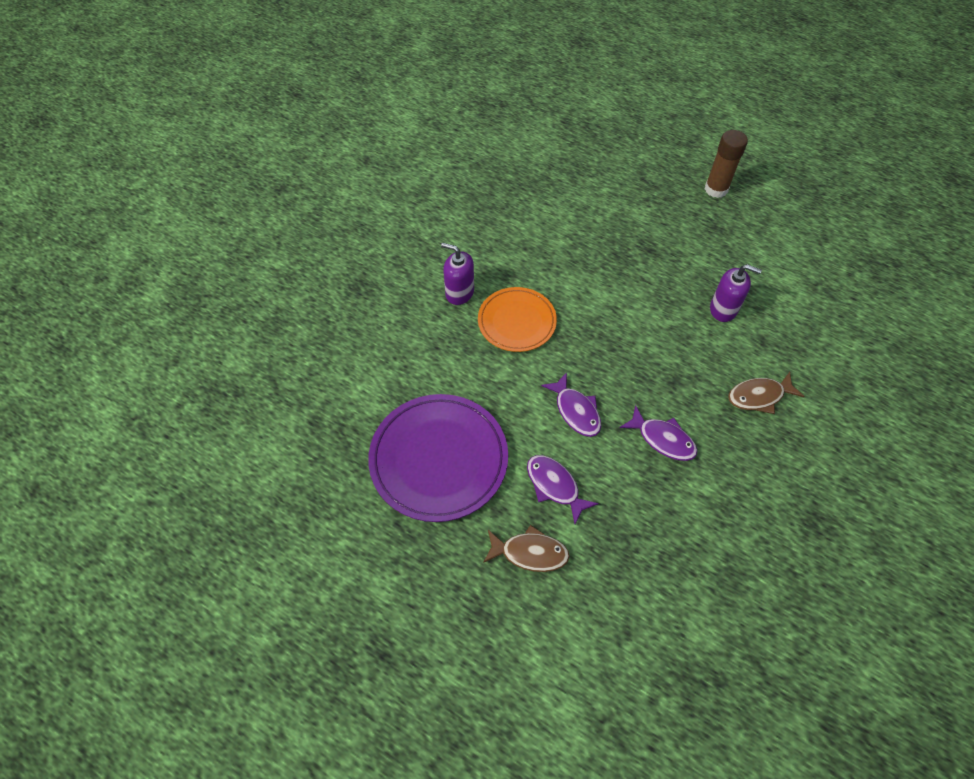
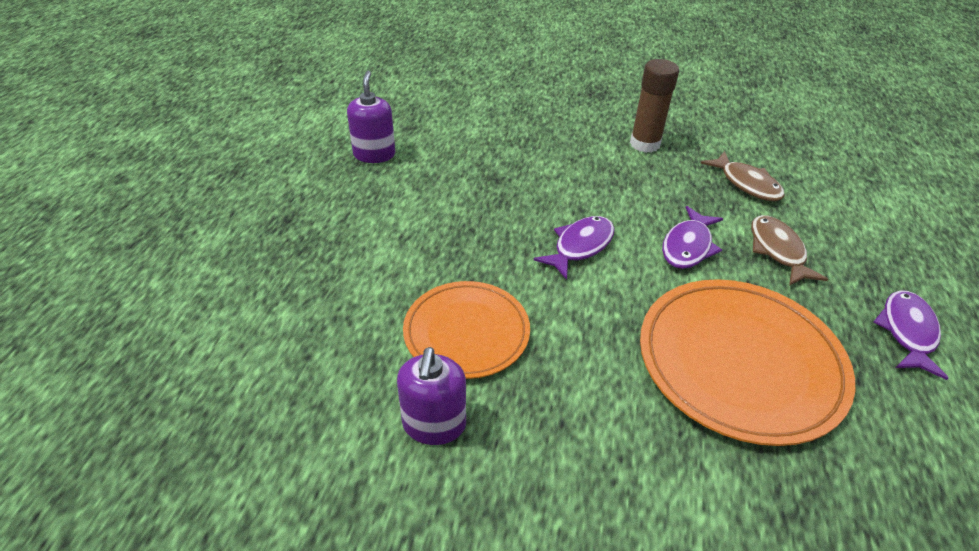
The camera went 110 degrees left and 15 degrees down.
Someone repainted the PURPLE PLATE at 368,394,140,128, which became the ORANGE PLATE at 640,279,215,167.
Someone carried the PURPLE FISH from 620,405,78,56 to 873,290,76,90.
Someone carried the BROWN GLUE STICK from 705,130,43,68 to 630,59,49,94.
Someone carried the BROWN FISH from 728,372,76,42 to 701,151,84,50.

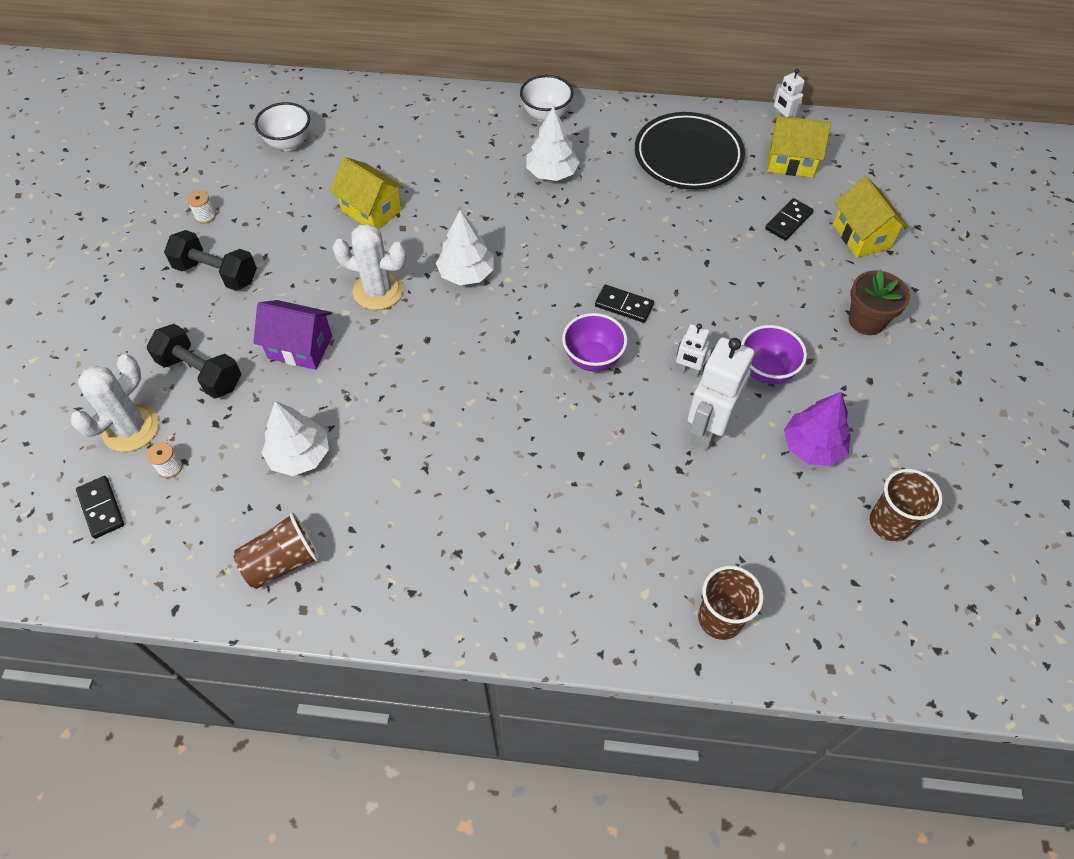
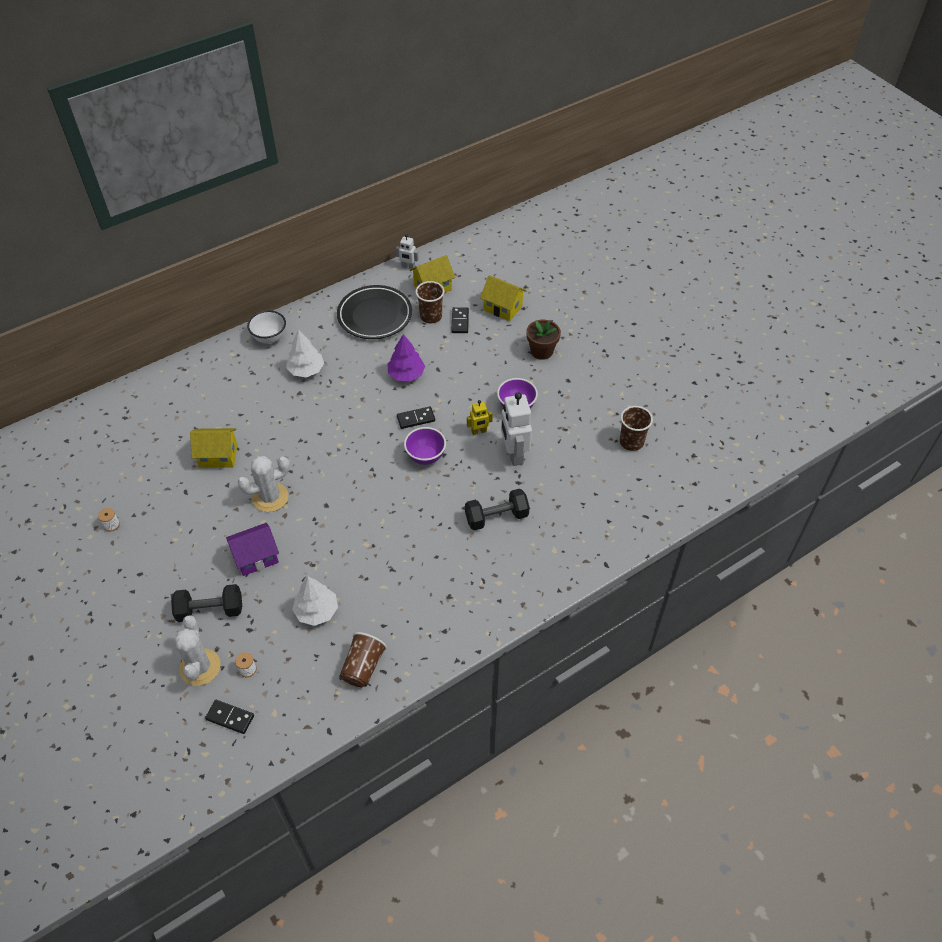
The camera went 40 degrees left and 5 degrees down.
Someone carried the BLACK DUMBBELL from 164,230,93,61 to 465,489,65,41.
Someone took away the WHITE BOWL at 255,102,55,49.
Someone took away the WHITE TREE at 436,210,57,75.
Someone repainted the WHITE ROBOT at 671,324,40,53, which became the YELLOW ROBOT at 467,400,26,35.
Someone carried the BROWN CUP from 698,566,66,74 to 415,281,29,42.
Someone carried the PURPLE TREE from 784,392,67,74 to 388,334,37,47.

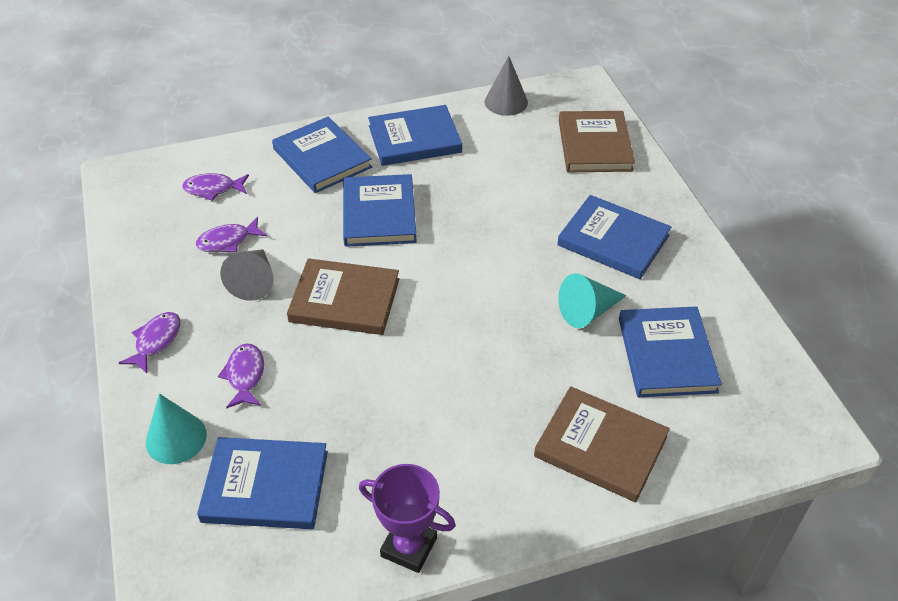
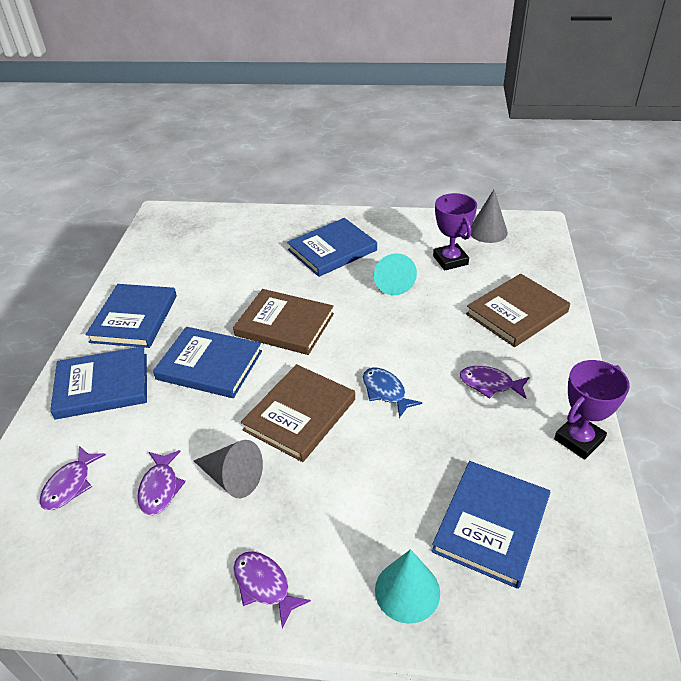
The camera went 65 degrees left and 5 degrees down.
Someone carried the PURPLE FISH from 218,343,46,66 to 459,366,71,33.
Someone carried the GREY CONE from 485,56,43,60 to 471,190,37,53.
Someone carried the BROWN BOOK from 559,111,76,61 to 233,289,101,66.
Someone swapped the BLUE BOOK at 619,306,103,91 for the PURPLE TROPHY at 433,193,44,77.
Someone put down the BLUE FISH at 363,368,59,50.

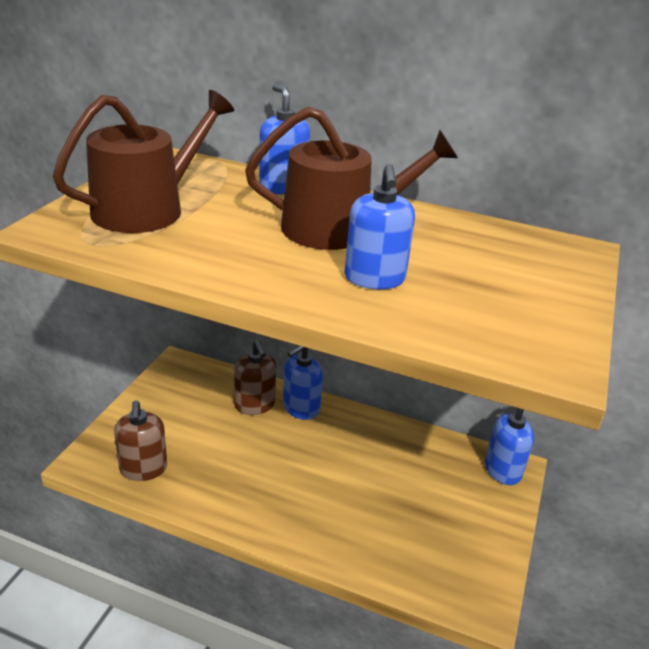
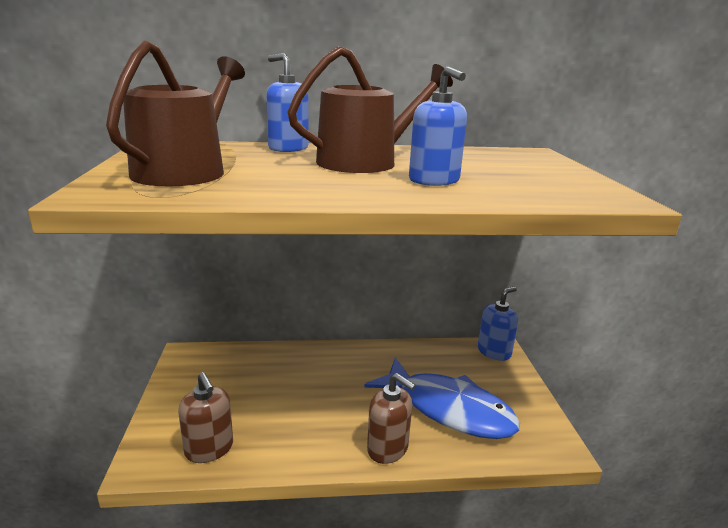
The camera went 25 degrees left and 10 degrees down.
Someone carried the BROWN SOAP DISPENSER from 234,340,42,75 to 367,373,49,91.
Someone took away the BLUE SOAP DISPENSER at 283,345,40,75.
Someone put down the BLUE FISH at 364,357,156,82.

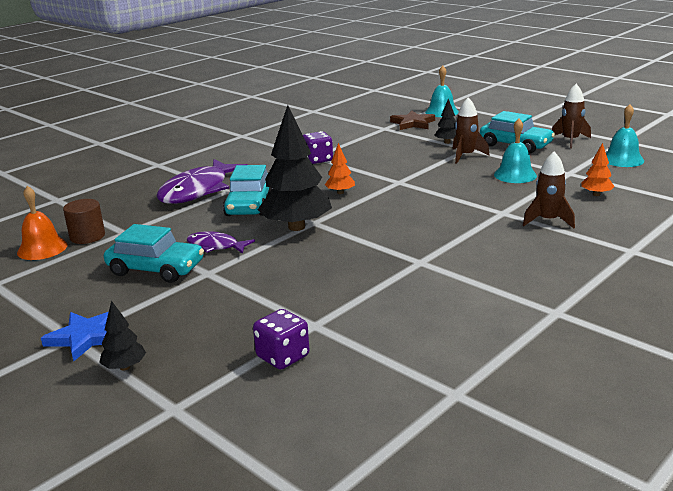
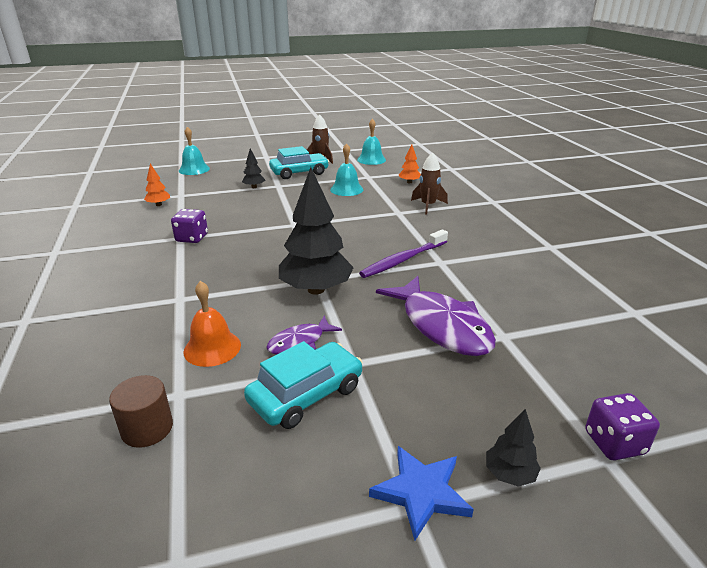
The camera went 60 degrees left and 5 degrees up.
Someone carried the ORANGE BELL from 17,186,51,74 to 183,281,58,86.
Someone carried the PURPLE FISH from 156,159,92,45 to 376,276,120,80.
Someone took away the TURQUOISE CAR at 223,165,49,51.
Someone carried the PURPLE DICE from 253,309,56,61 to 585,393,75,67.
Someone carried the ORANGE TREE from 325,143,30,51 to 144,164,26,42.
Someone took away the BROWN STAR at 390,111,45,19.
Someone took away the BROWN ROCKET at 452,97,38,67.
Someone put down the PURPLE TOOTHBRUSH at 359,229,89,49.

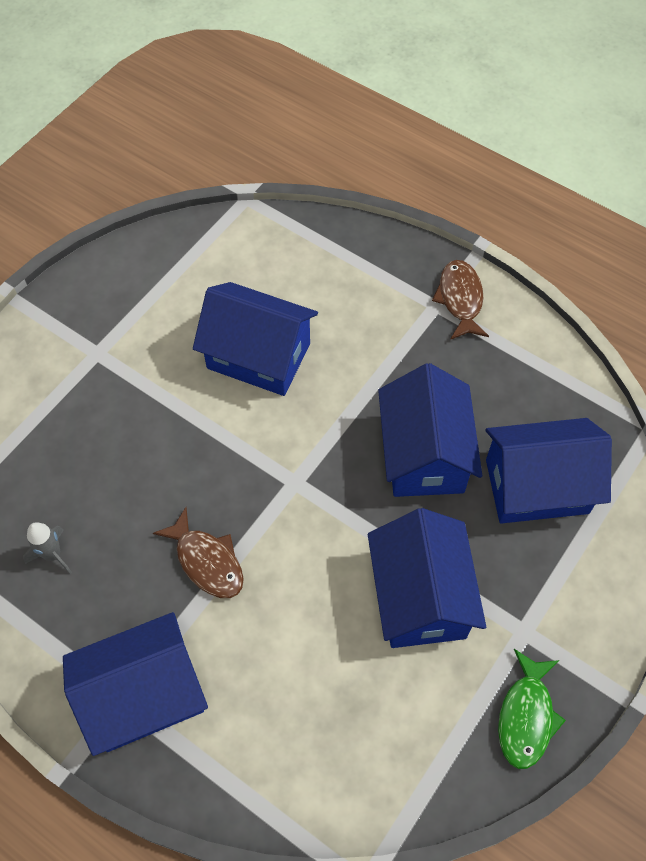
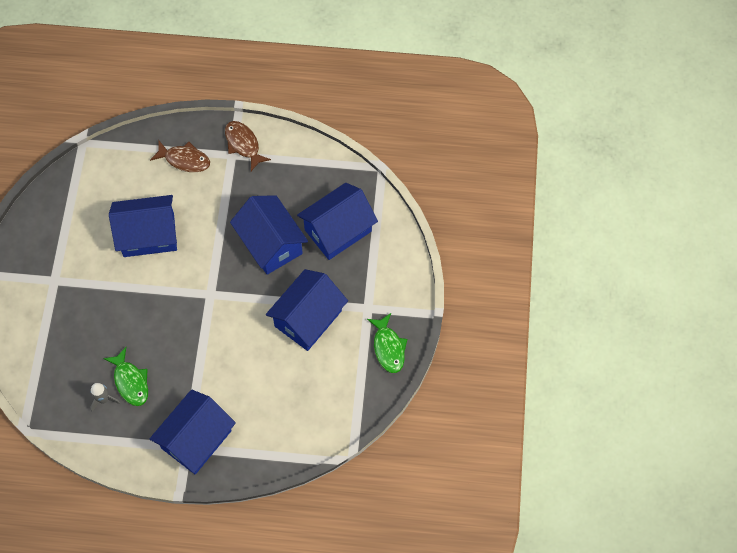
The camera went 30 degrees left and 5 degrees up.
Someone carried the BROWN FISH from 153,507,91,91 to 150,141,60,31.
Someone rotated the BLUE HOUSE at 368,508,118,140 by 75 degrees clockwise.
Someone put down the GREEN FISH at 103,347,45,59.

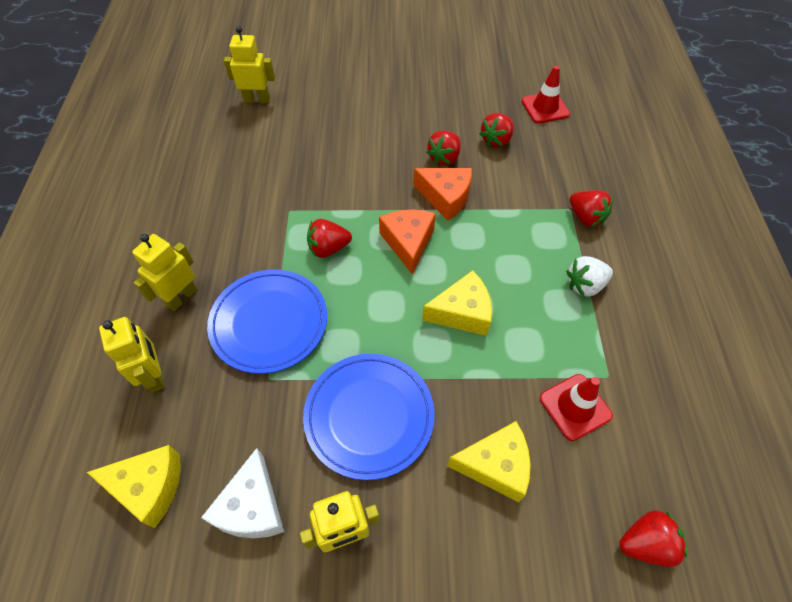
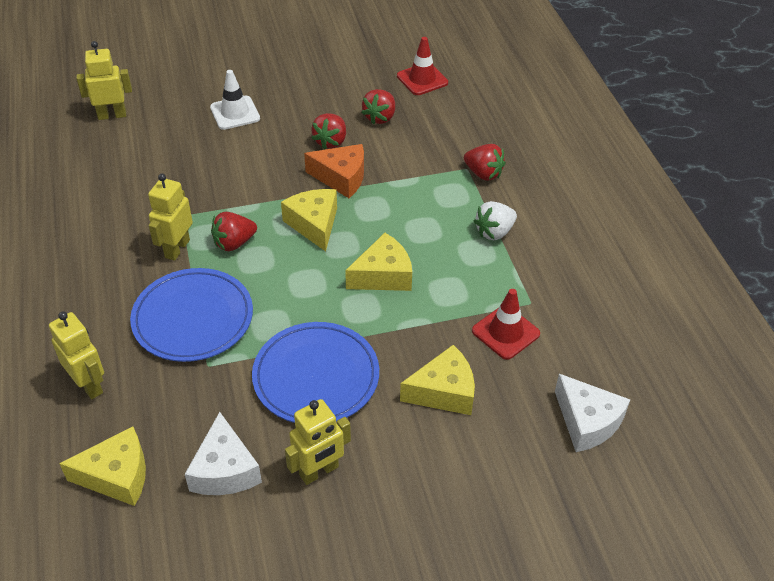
The camera went 15 degrees left and 10 degrees down.
Someone carried the YELLOW ROBOT from 132,234,65,77 to 148,173,45,88.
Someone repainted the ORANGE CHEESE at 379,209,57,65, which became the YELLOW CHEESE at 281,189,56,63.
Someone swapped the RED STRAWBERRY at 619,510,69,57 for the WHITE CHEESE at 555,374,75,78.
Someone put down the WHITE TRAFFIC CONE at 210,70,50,60.

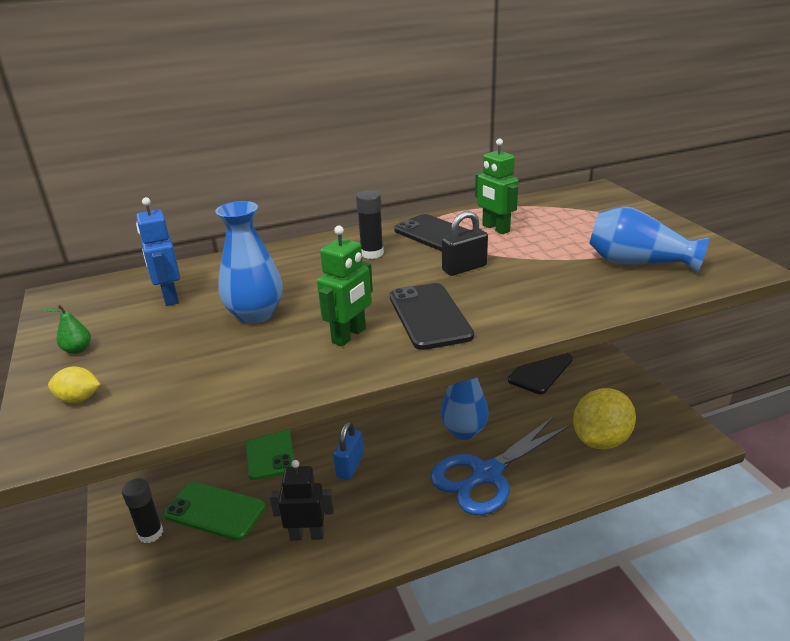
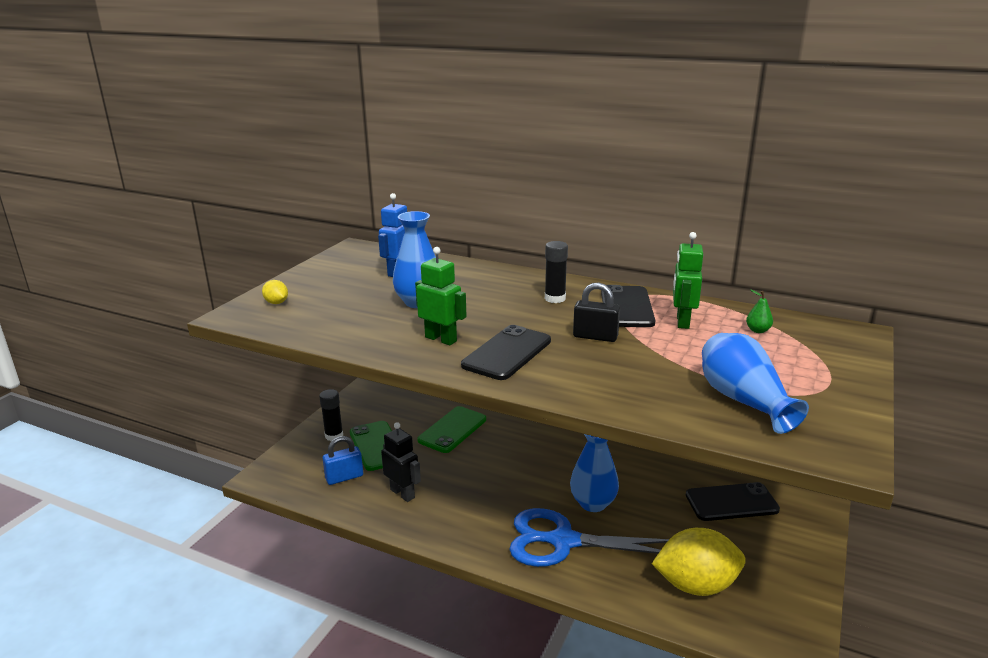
The camera went 45 degrees right and 5 degrees down.
Someone carried the GREEN PEAR from 43,304,48,50 to 746,289,27,44.
Someone rotated the GREEN ROBOT at 317,226,56,120 by 135 degrees counterclockwise.
Someone carried the BLUE PADLOCK from 333,421,31,59 to 323,436,40,49.

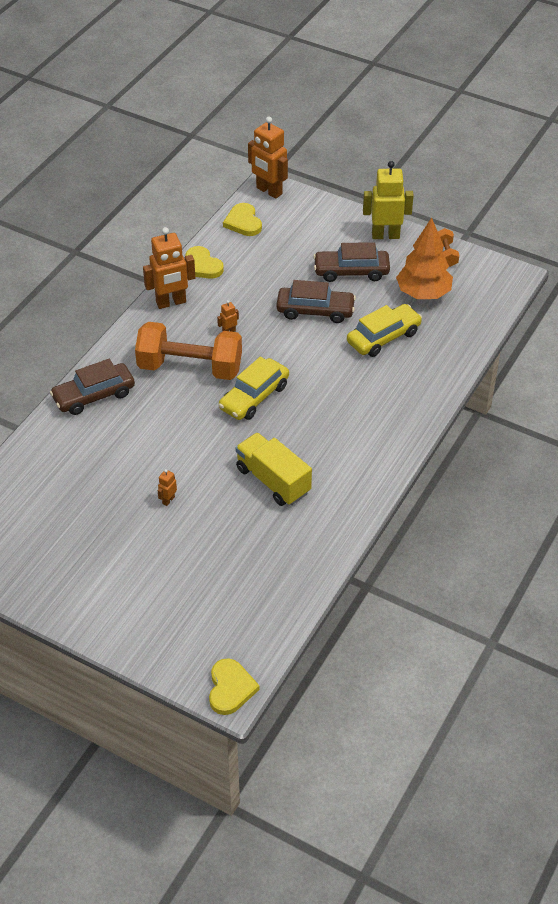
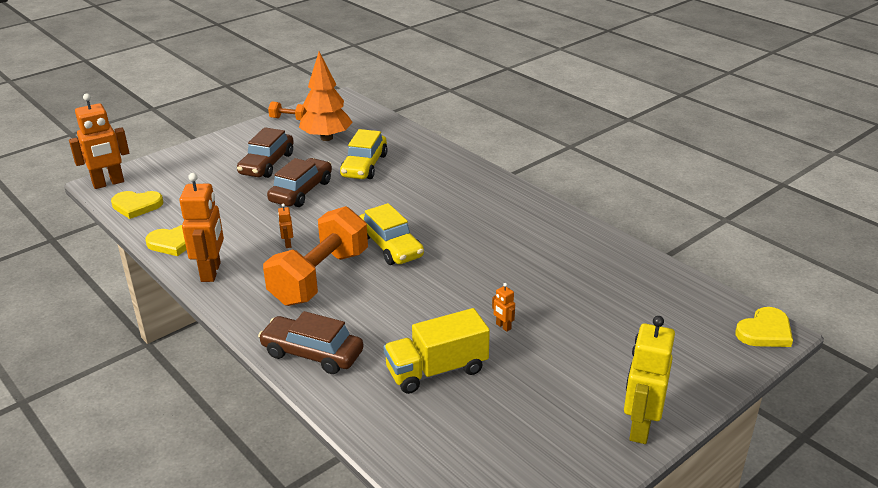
The camera went 70 degrees left and 15 degrees down.
Someone rotated the BROWN CAR at 50,359,85,56 by 120 degrees clockwise.
Someone rotated the YELLOW HEART at 209,658,51,57 by 120 degrees clockwise.
Someone carried the YELLOW TRUCK from 235,433,77,73 to 383,308,107,86.
Someone rotated the YELLOW CAR at 347,304,75,53 by 150 degrees counterclockwise.
Someone carried the YELLOW ROBOT from 363,161,51,78 to 624,316,51,128.

